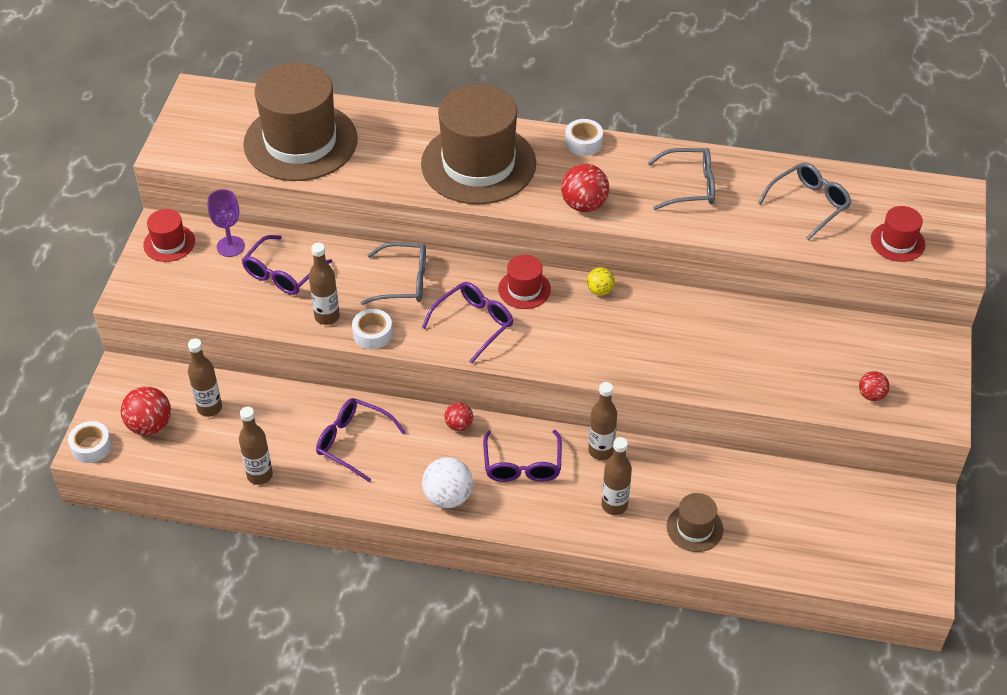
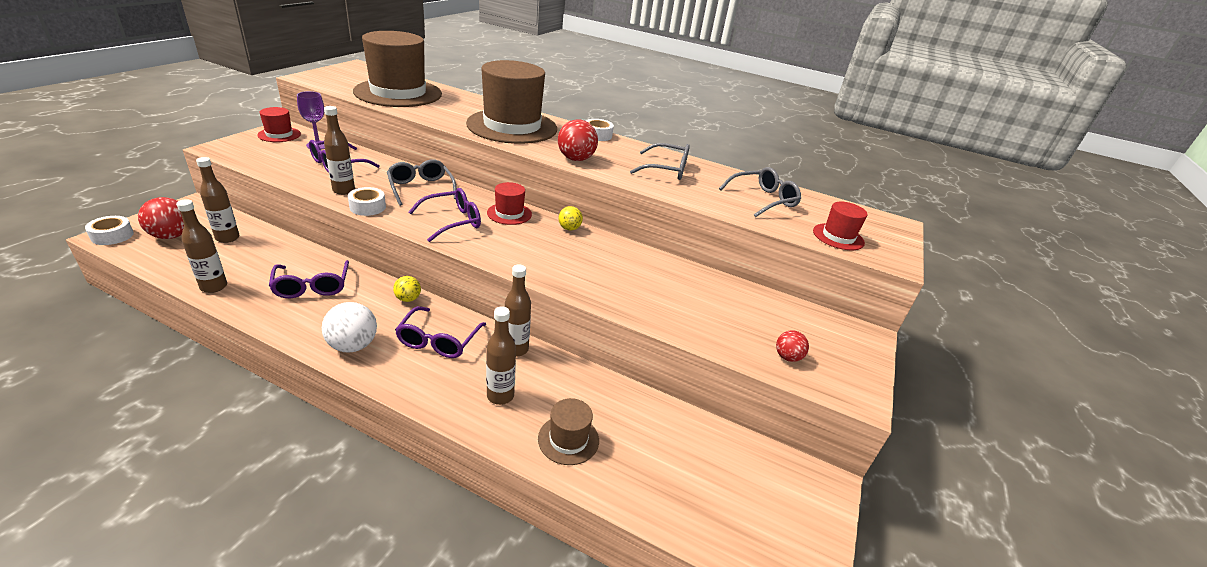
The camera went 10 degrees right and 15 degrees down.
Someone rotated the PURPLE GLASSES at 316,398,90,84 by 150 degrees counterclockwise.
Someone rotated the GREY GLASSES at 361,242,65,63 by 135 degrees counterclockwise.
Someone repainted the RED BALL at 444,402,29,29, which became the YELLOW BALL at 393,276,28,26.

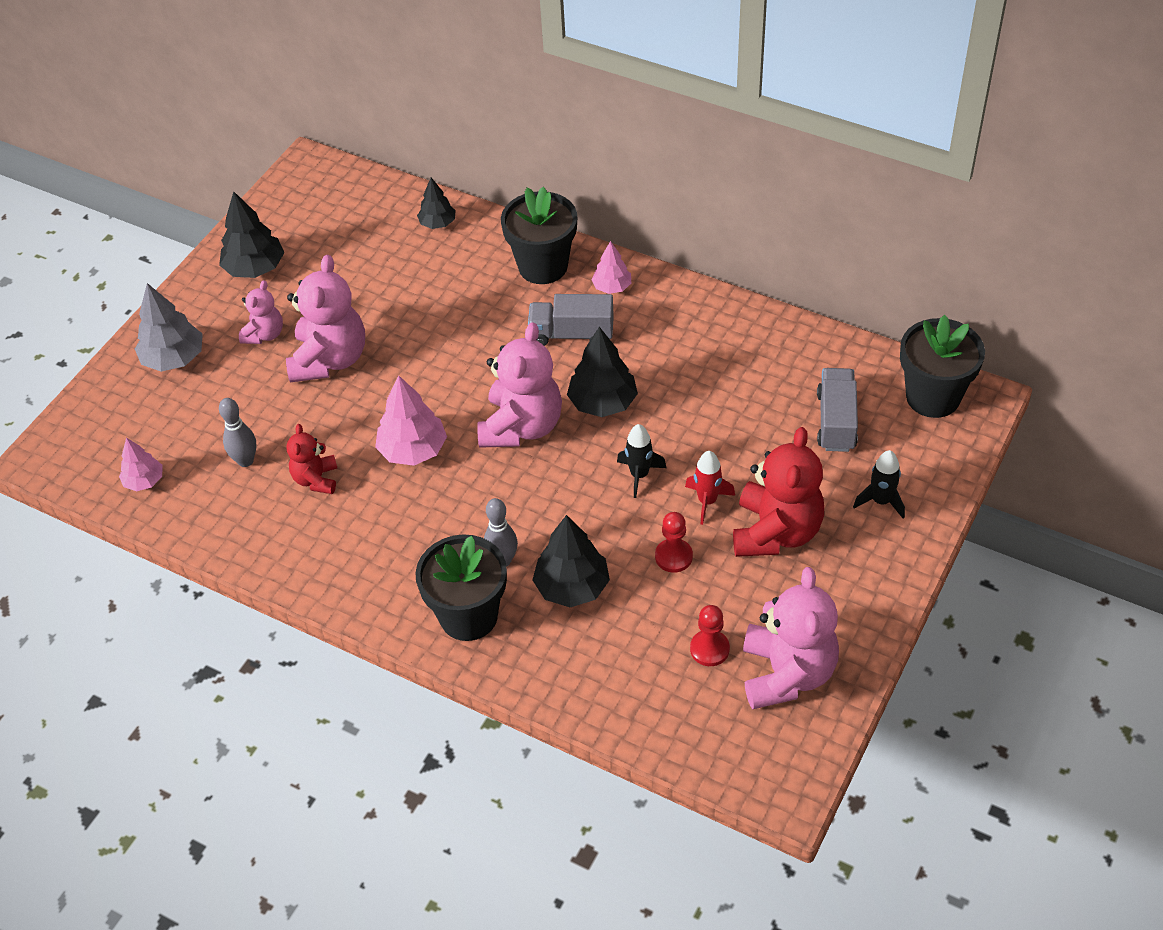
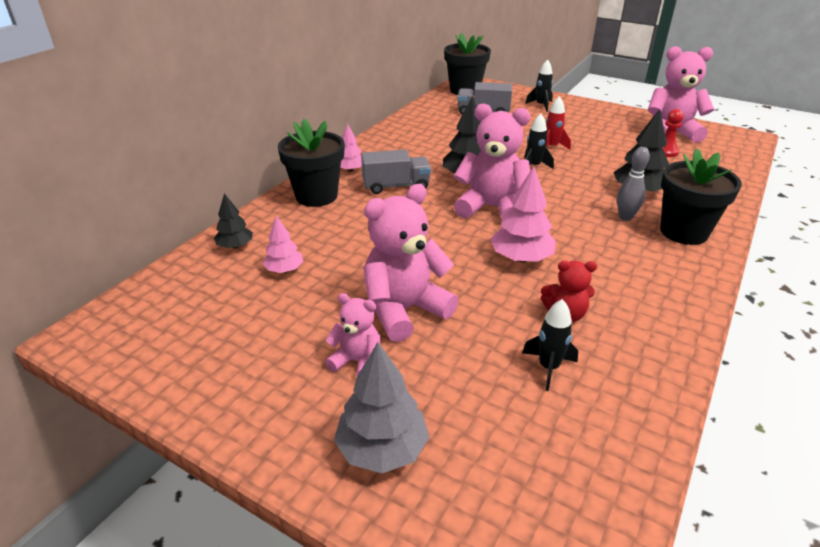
The camera went 90 degrees left and 15 degrees down.
Someone carried the PINK TREE from 119,438,44,53 to 262,216,41,57.
Someone took away the BLACK TREE at 219,192,65,86.
Someone swapped the GREY BOWLING PIN at 219,398,37,69 for the BLACK ROCKET at 522,299,56,92.
Someone rotated the PINK TEDDY BEAR at 286,255,79,127 by 45 degrees counterclockwise.
Someone rotated the GREY TRUCK at 528,294,86,52 by 105 degrees counterclockwise.
Someone took away the RED PAWN at 655,512,38,61.
Someone took away the RED TEDDY BEAR at 733,427,91,130.

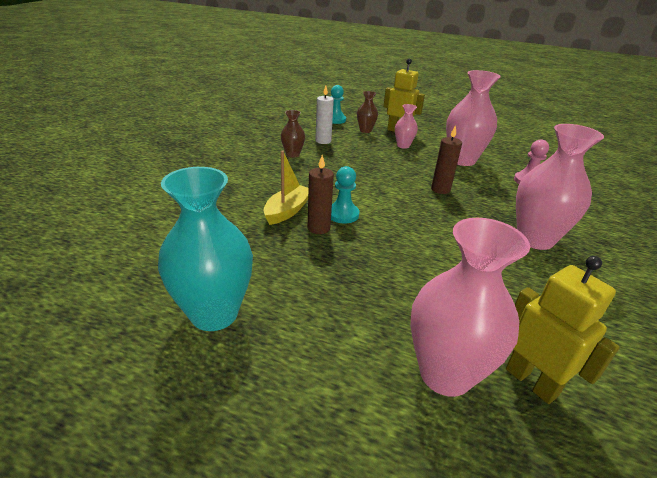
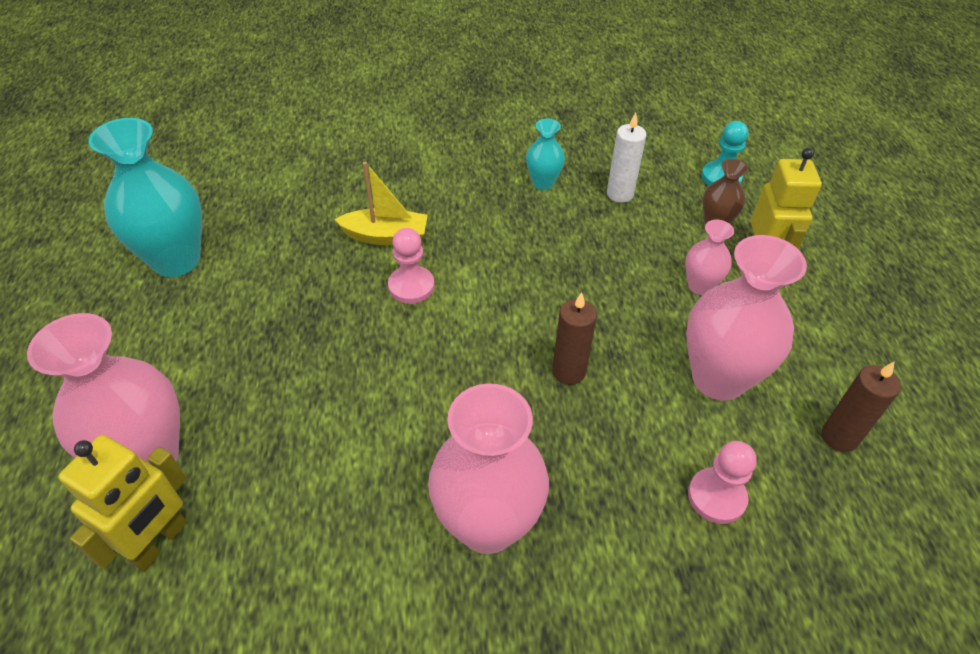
The camera went 65 degrees right and 15 degrees up.
Someone repainted the BROWN VASE at 281,110,24,48, which became the TURQUOISE VASE at 526,119,39,71.
Someone carried the BROWN CANDLE from 308,155,26,79 to 822,361,79,91.
Someone repainted the TURQUOISE PAWN at 331,166,28,58, which became the PINK PAWN at 388,228,47,76.

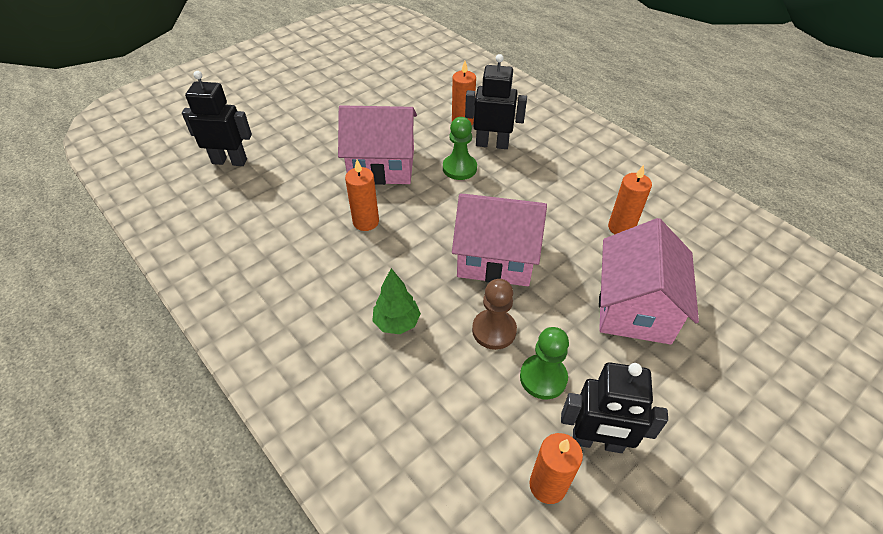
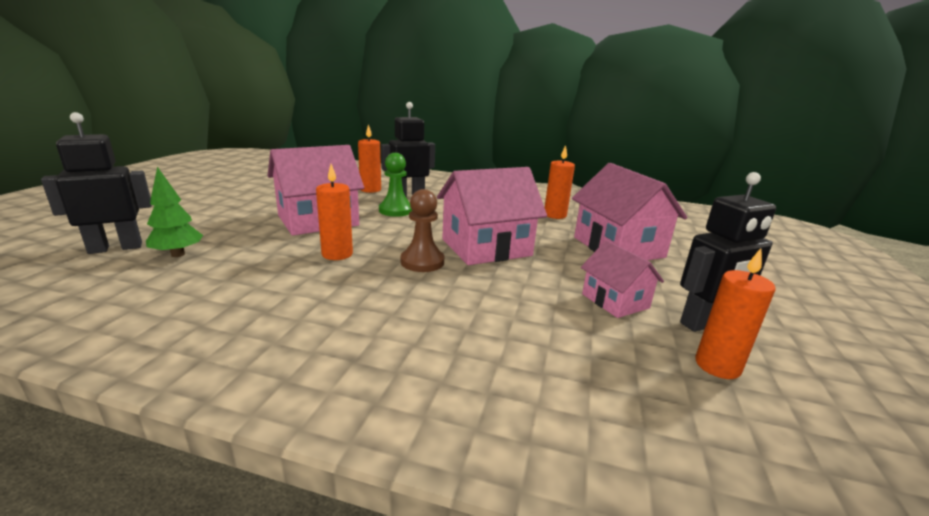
The camera went 35 degrees left and 25 degrees down.
Someone carried the GREEN TREE from 372,268,49,66 to 146,167,57,90.
Someone carried the BROWN PAWN from 472,279,45,71 to 401,189,43,83.
Someone swapped the GREEN PAWN at 520,327,49,72 for the PINK HOUSE at 581,240,83,78.

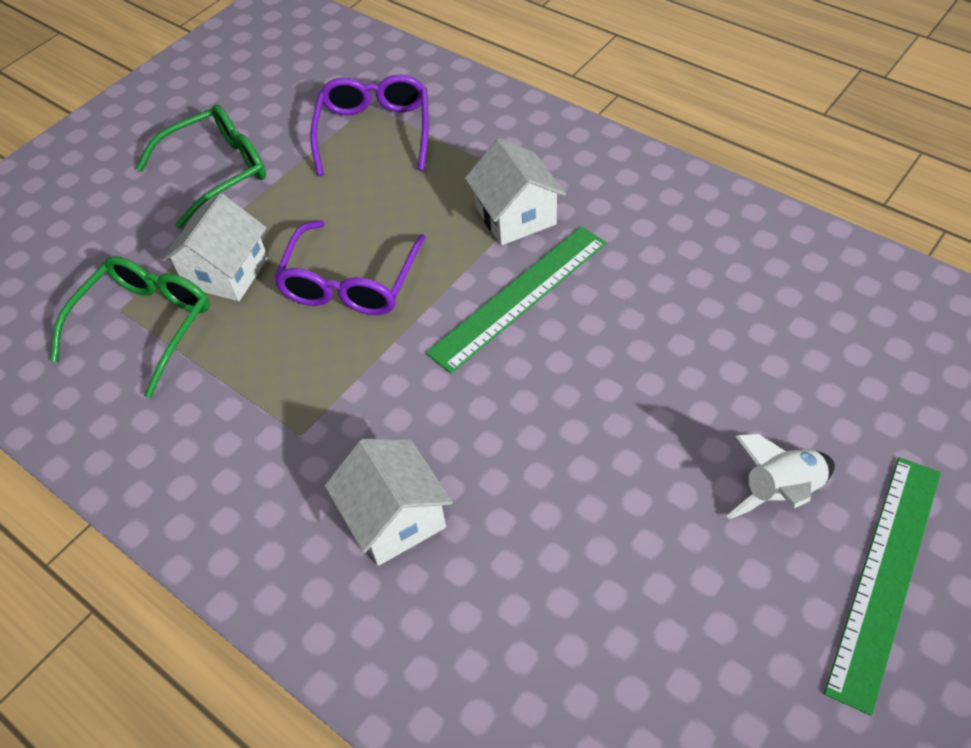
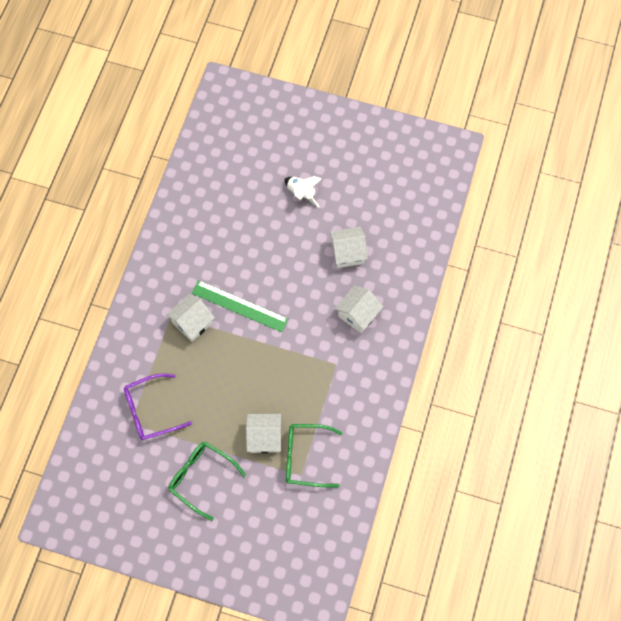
The camera went 115 degrees left and 15 degrees up.
Someone took away the PURPLE GLASSES at 274,220,152,95.
Someone took away the GREEN RULER at 824,457,117,259.
Someone put down the WHITE HOUSE at 330,227,38,41.

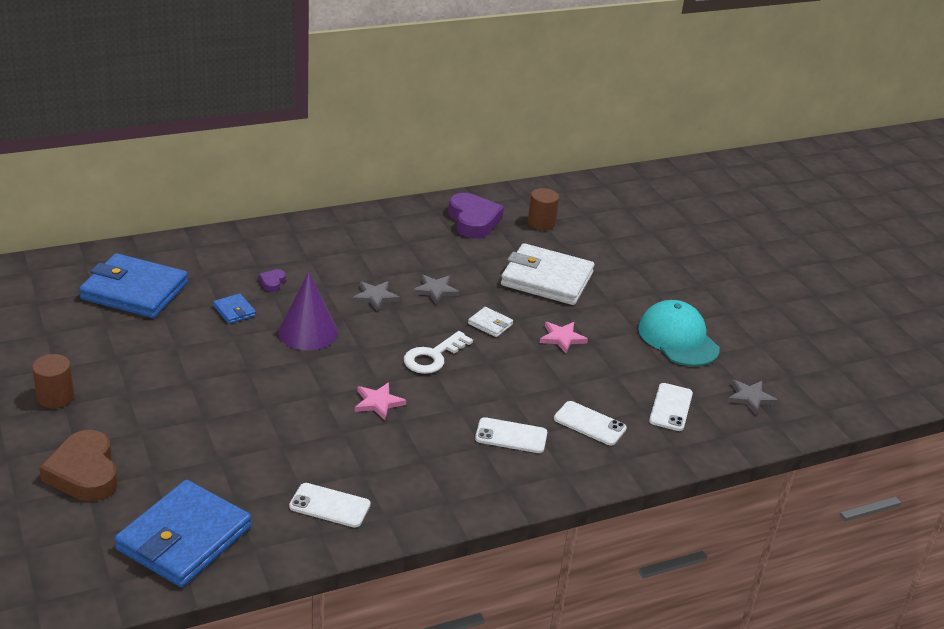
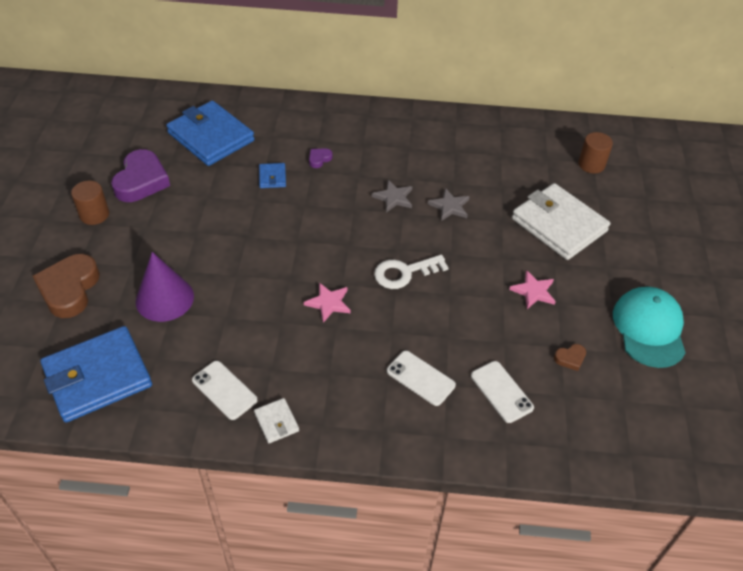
The camera went 30 degrees right and 15 degrees up.
Someone carried the PURPLE CONE from 278,272,60,78 to 136,252,58,70.
Someone carried the PURPLE HEART from 448,193,56,45 to 111,149,59,53.
Someone carried the WHITE WALLET from 468,307,45,30 to 254,398,45,45.
Someone took away the WHITE PHONE at 649,383,44,48.
Someone took away the GREY STAR at 727,380,51,35.
Someone put down the BROWN HEART at 554,344,32,27.

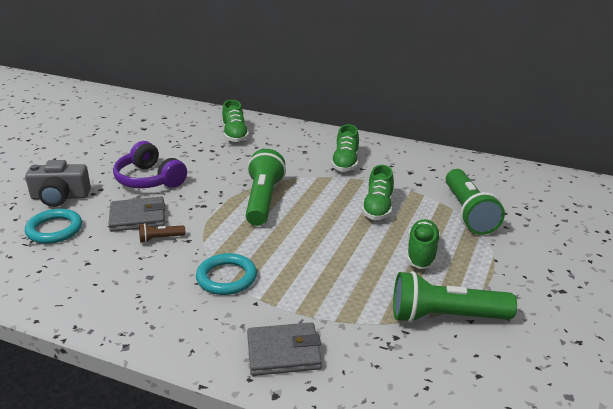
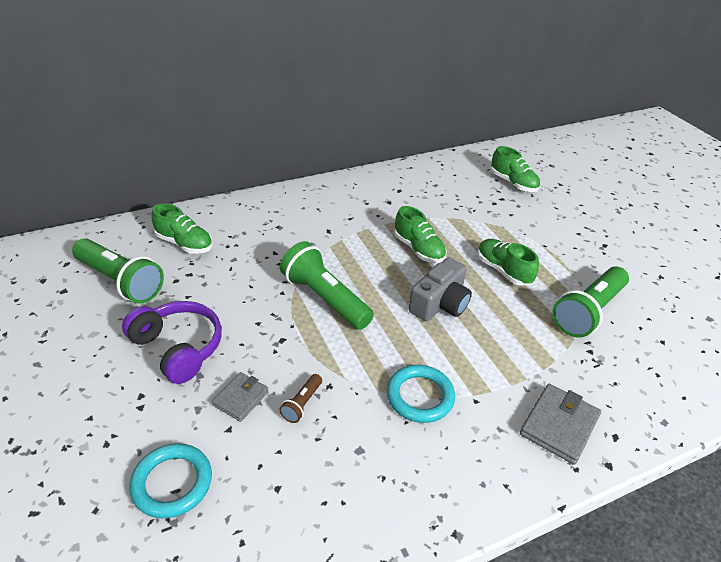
The camera went 50 degrees left and 10 degrees up.
Someone carried the GREY CAMERA from 25,160,66,47 to 409,257,63,64.
Someone scaled the GREY WALLET at 108,197,57,35 by 0.64.
Someone rotated the PURPLE HEADPHONES at 113,141,74,47 by 135 degrees counterclockwise.
Someone carried the GREEN SHOE from 331,124,28,48 to 491,146,49,46.
Someone carried the GREEN FLASHLIGHT from 446,169,59,66 to 72,238,92,65.

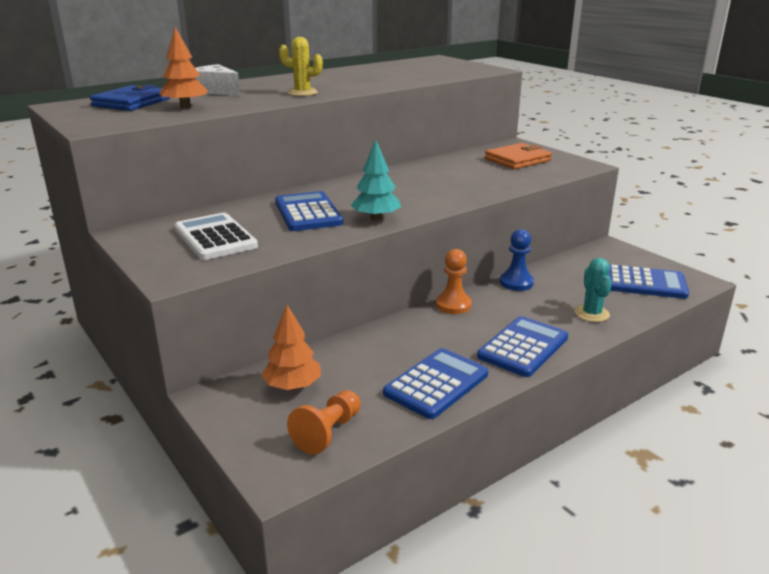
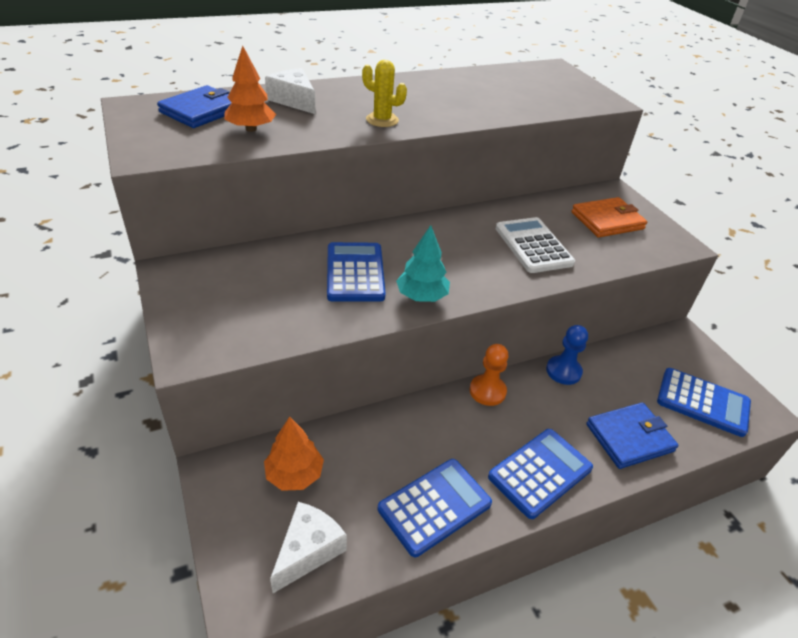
The camera went 10 degrees right and 15 degrees up.
Someone carried the WHITE CALCULATOR from 174,213,84,47 to 496,217,79,56.
Someone swapped the ORANGE PAWN at 287,390,74,65 for the WHITE CHEESE at 270,502,77,91.
Someone swapped the TURQUOISE CACTUS at 575,258,37,64 for the BLUE WALLET at 586,403,93,66.

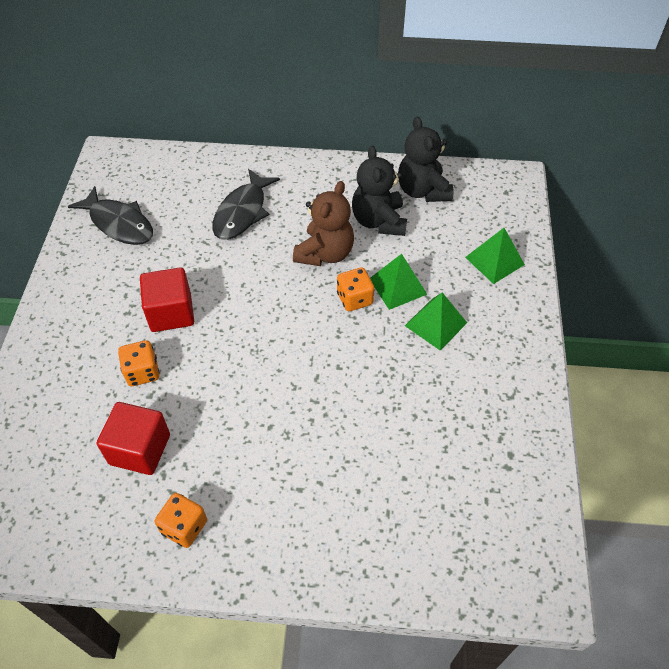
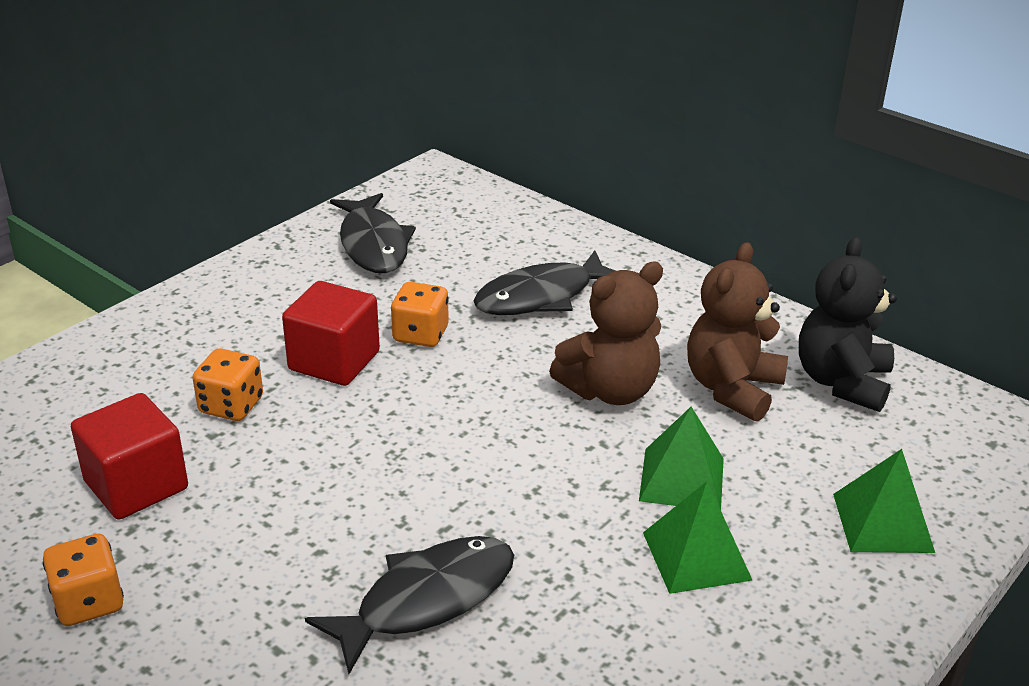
The camera went 35 degrees right and 20 degrees down.
Someone carried the ORANGE DICE from 337,267,37,44 to 391,282,58,65.
Someone repainted the BLACK TEDDY BEAR at 352,146,55,90, which became the BROWN TEDDY BEAR at 687,242,101,180.
Someone put down the BLACK FISH at 305,536,209,138.

